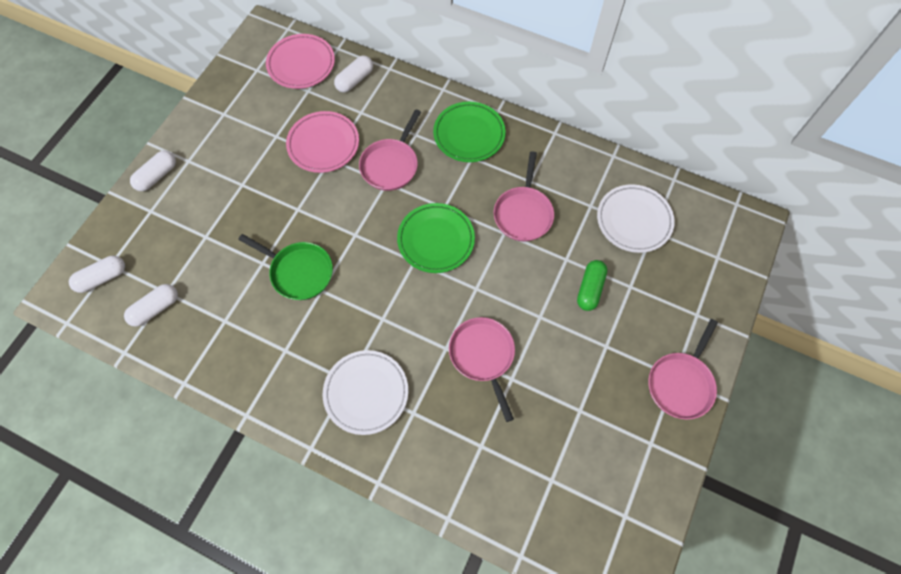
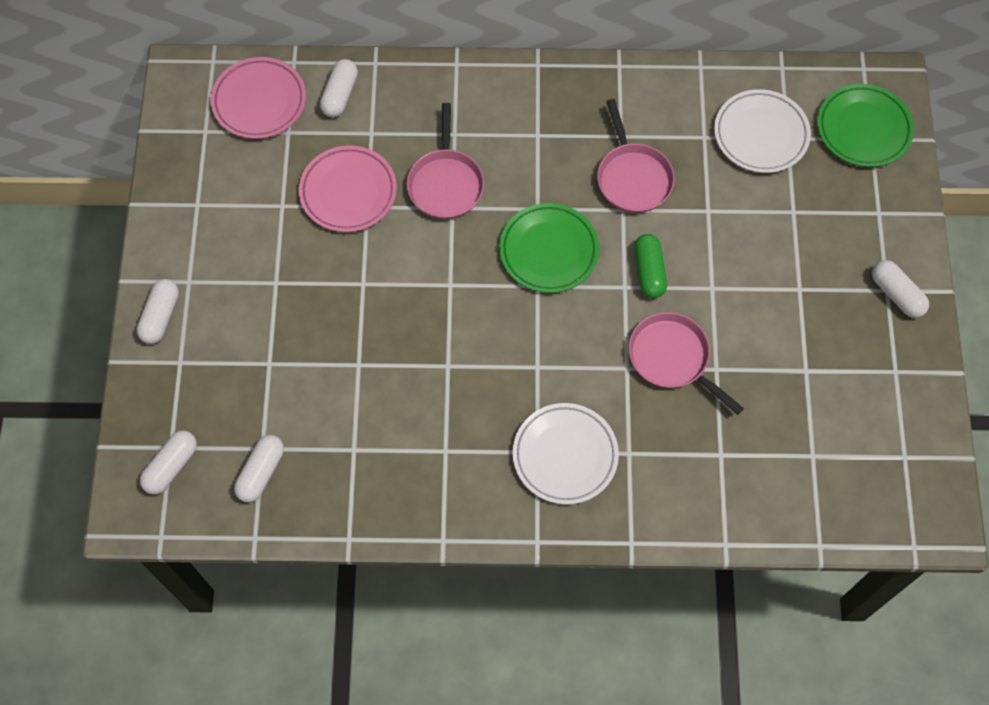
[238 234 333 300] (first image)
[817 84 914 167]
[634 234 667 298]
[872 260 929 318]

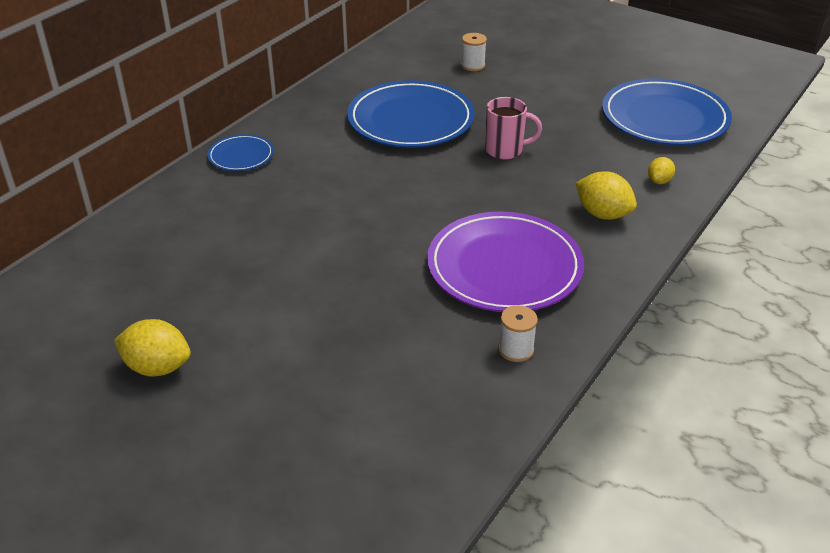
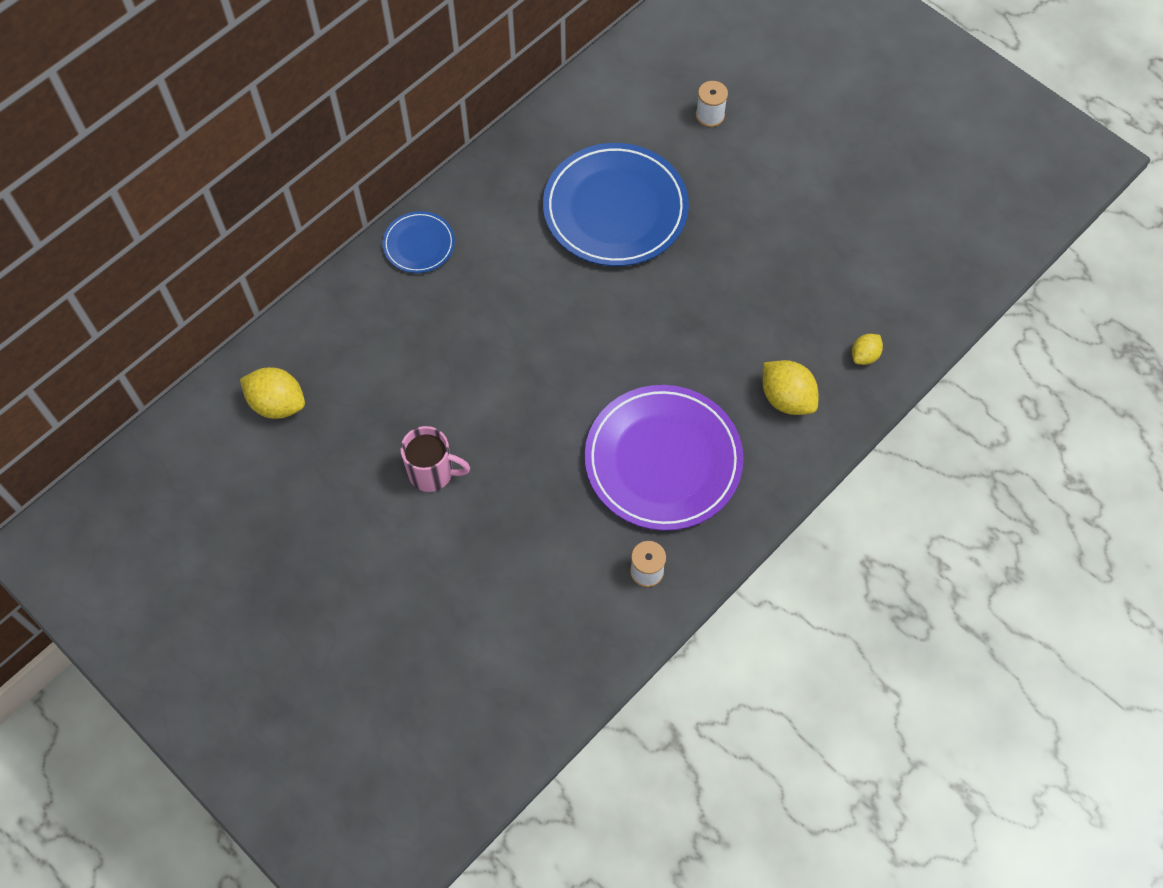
[602 78 732 145] (first image)
[240 367 305 419]
[400 426 470 492]

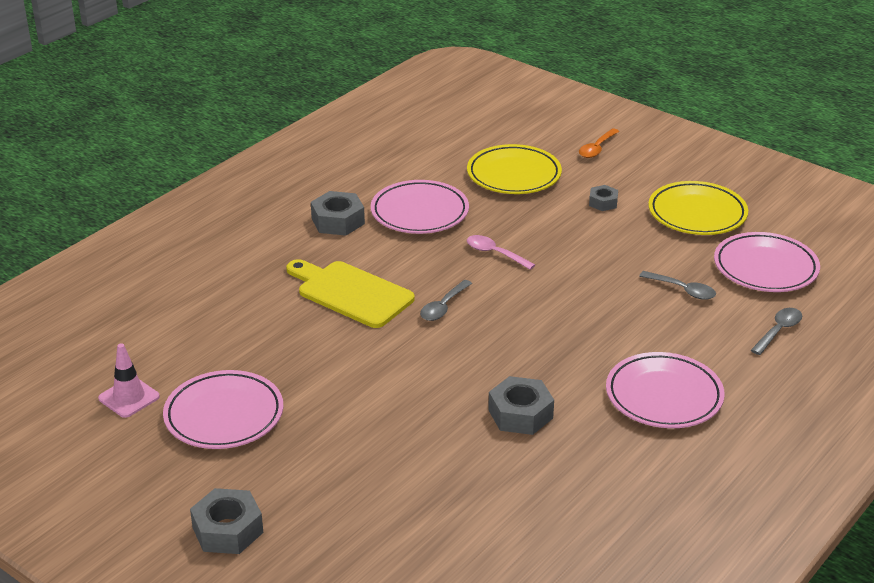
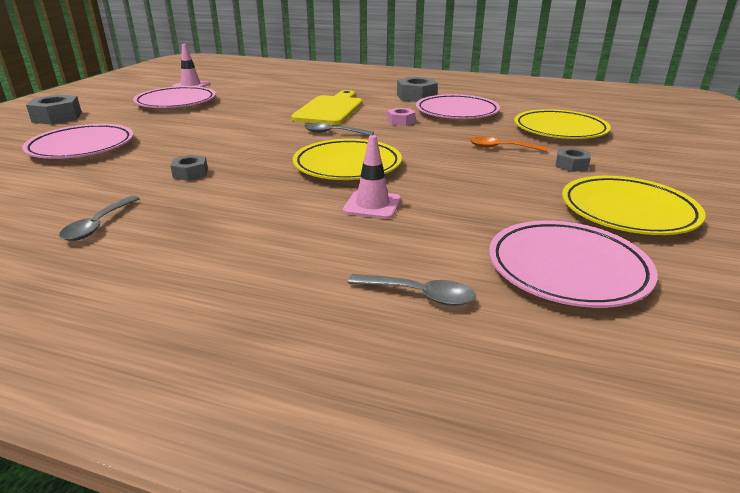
[467 235 535 270] (first image)
[293 139 402 180]
[343 135 401 219]
[387 108 416 126]
[470 137 548 152]
[22 124 134 159]
[59 196 140 241]
[170 155 208 181]

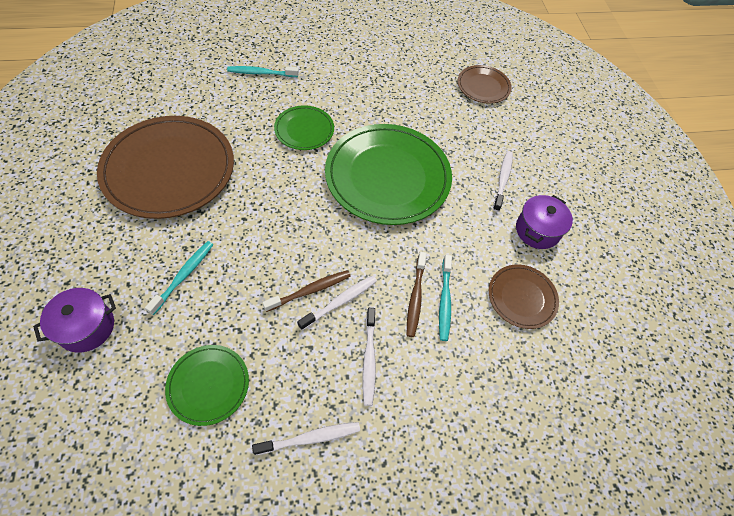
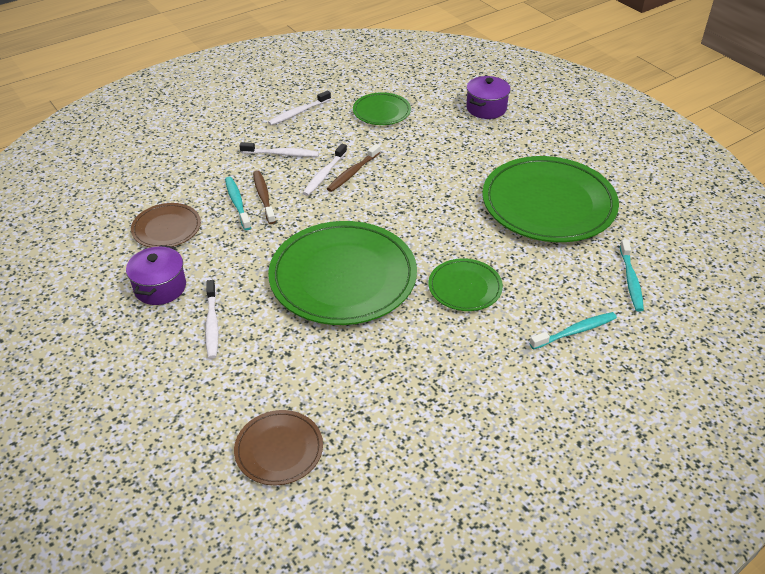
[620 239 644 312]
[482 156 619 242]
[239 142 319 157]

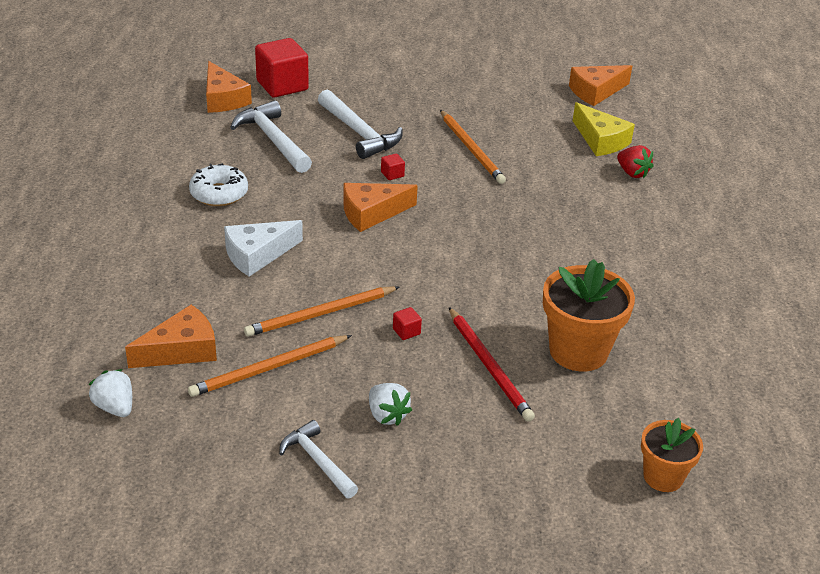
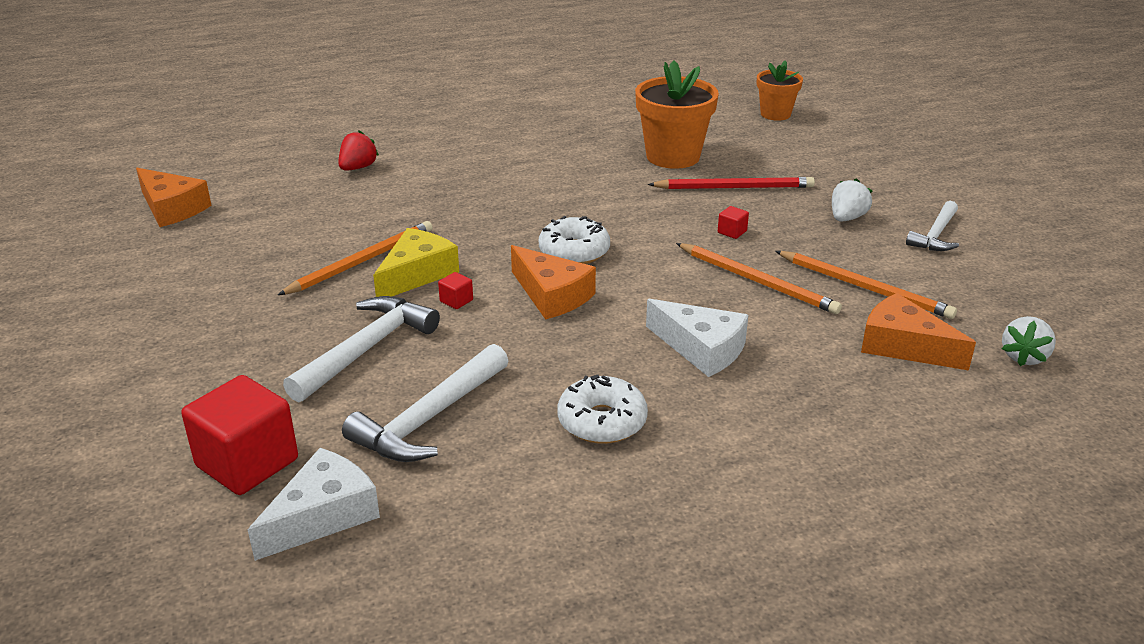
[539 216 610 264]
[373 228 459 297]
[248 448 380 561]
[648 177 815 189]

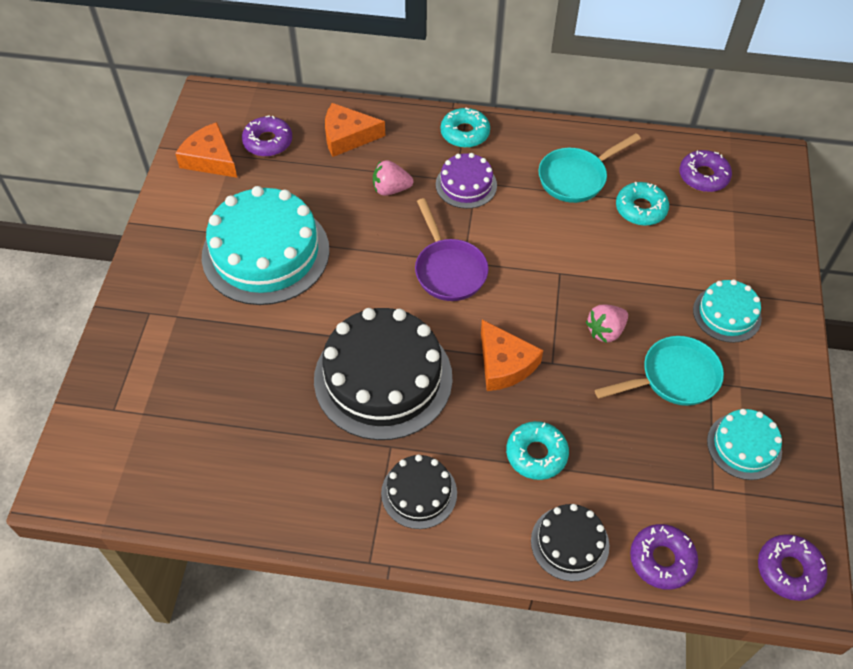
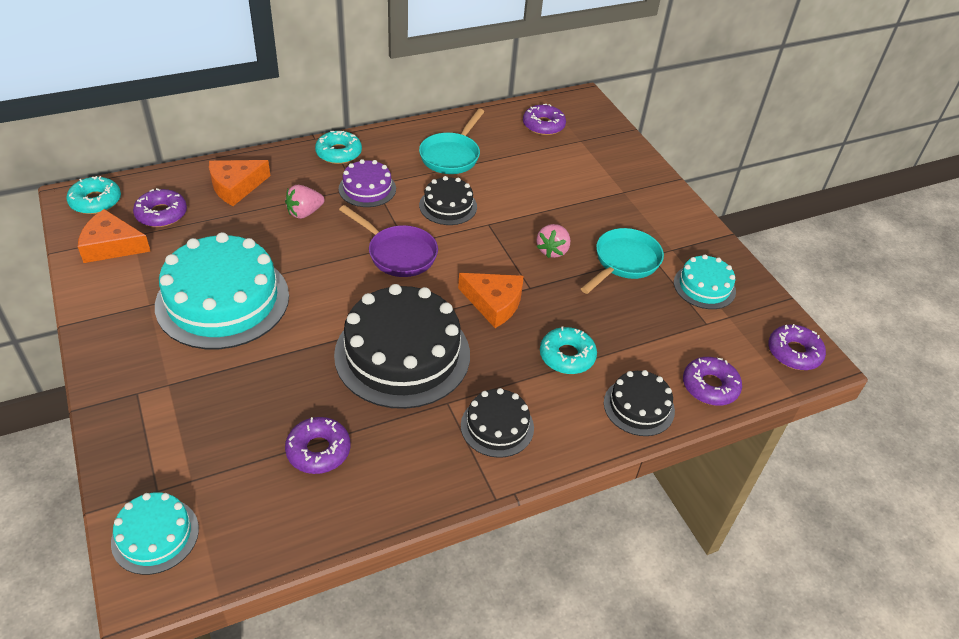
[285 417 350 474]
[419 176 477 225]
[66 176 121 214]
[111 492 199 575]

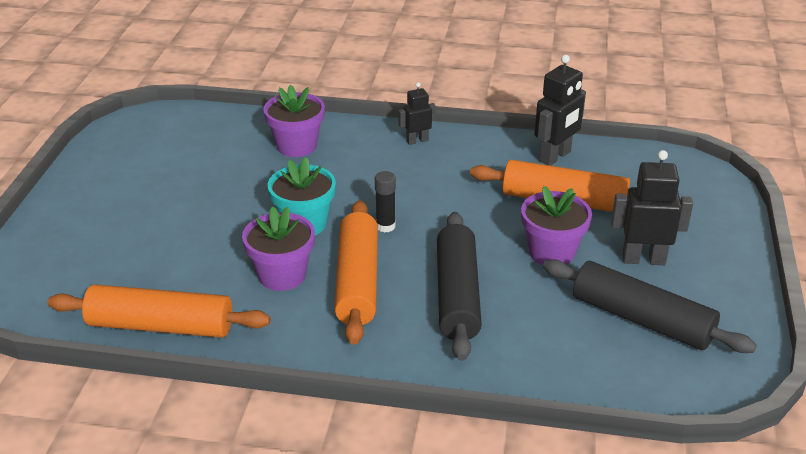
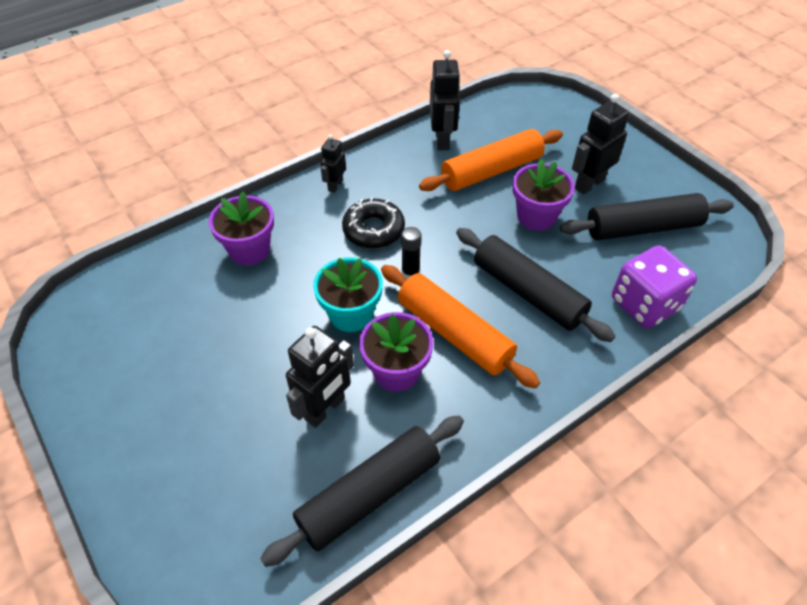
[286 326 354 428]
[342 197 405 249]
[612 245 697 328]
[260 415 464 567]

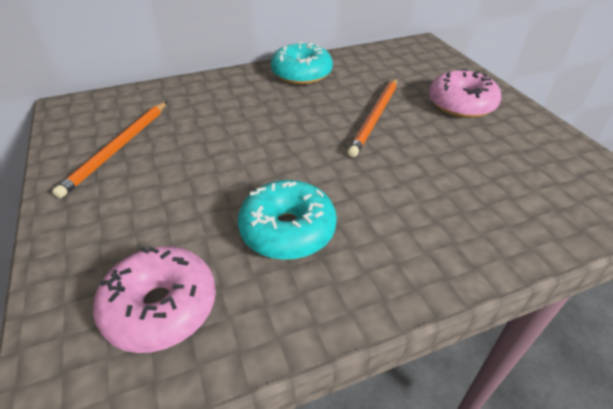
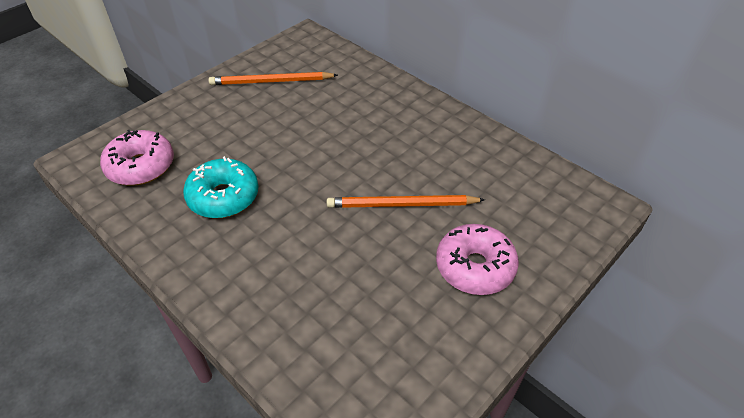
[271 42 333 85] (first image)

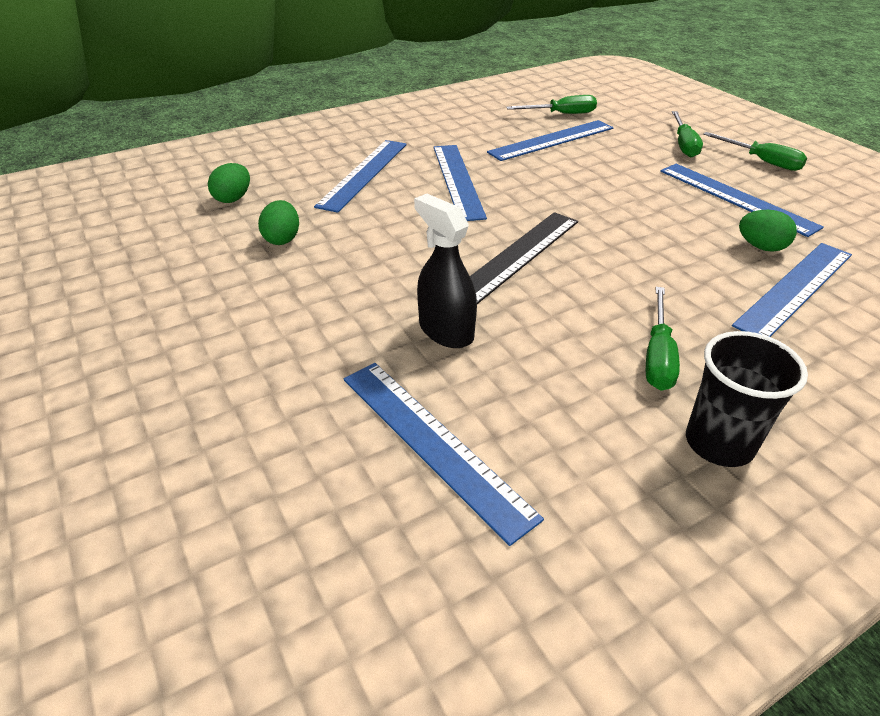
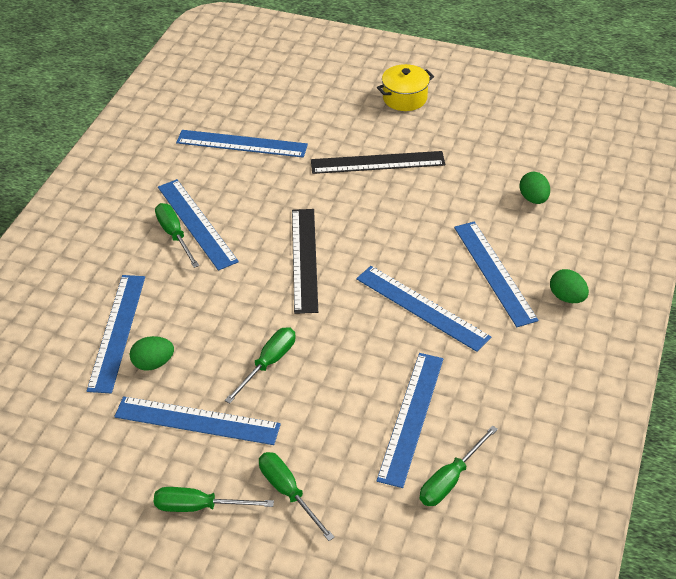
[414 194 477 348] (first image)
[686 331 808 467] (first image)
[158 179 239 271]
[225 327 295 404]
[311 151 445 174]
[377 64 434 111]
[550 269 589 303]

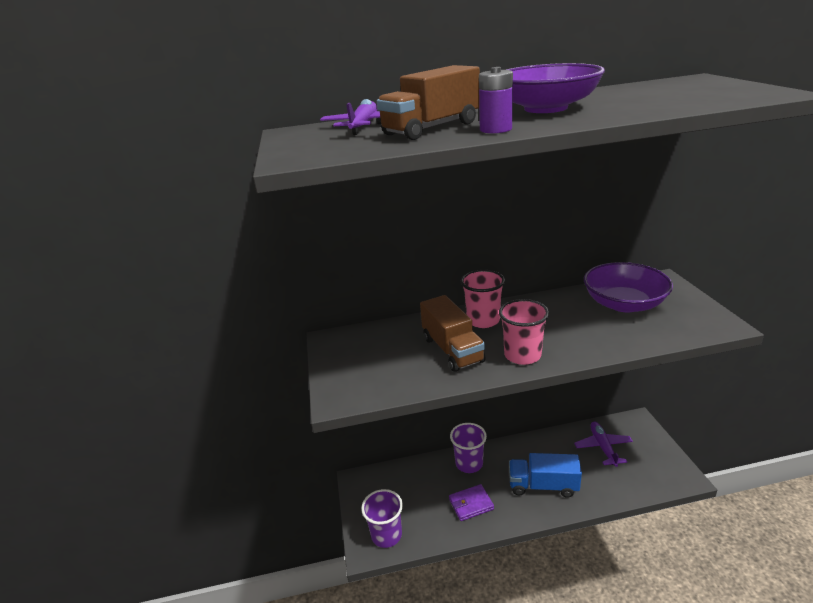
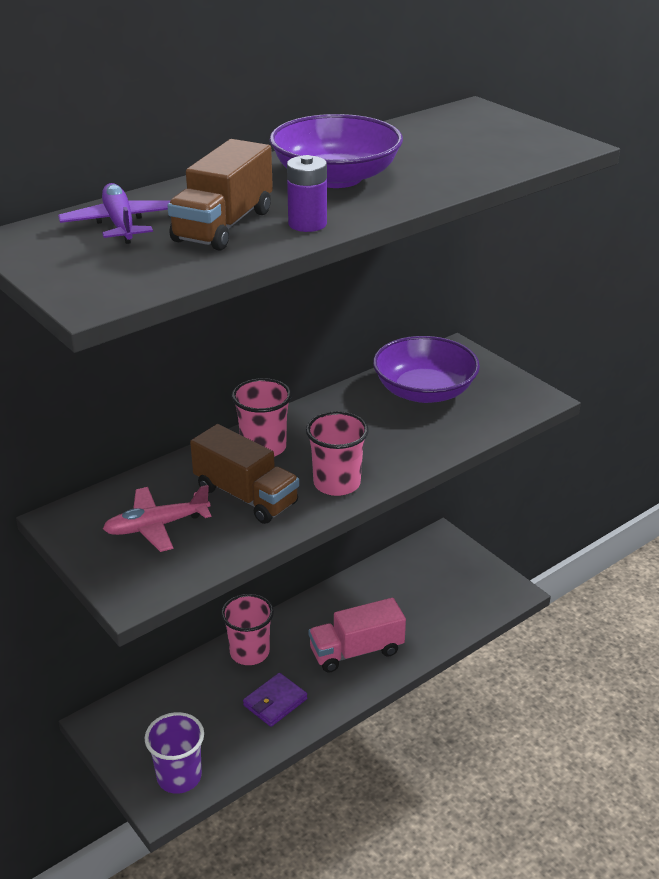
[574 421 633 467] (first image)
[103 485 211 552]
[221 594 274 665]
[308 598 406 673]

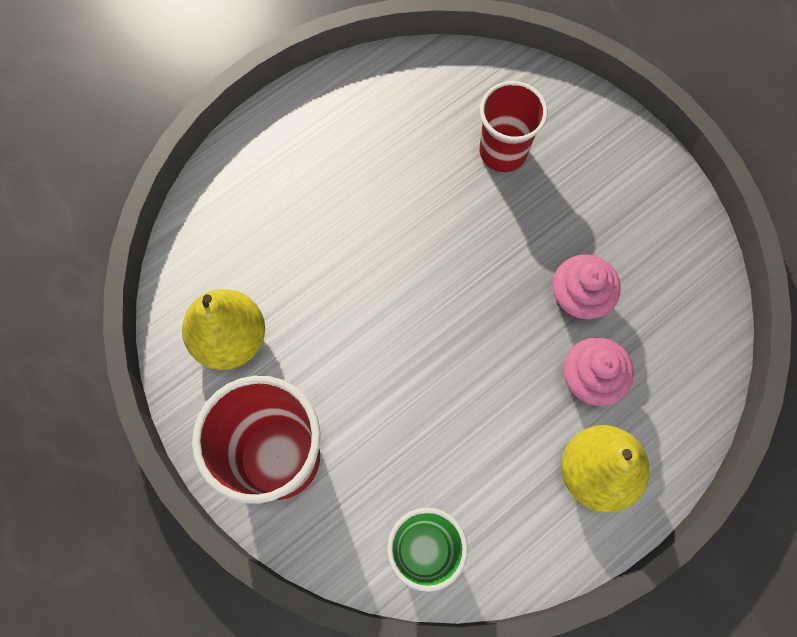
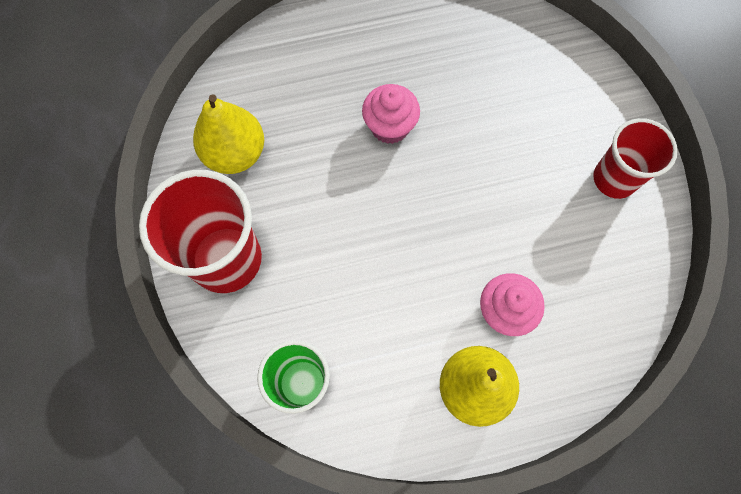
[593 118 678 199]
[362 84 420 144]

